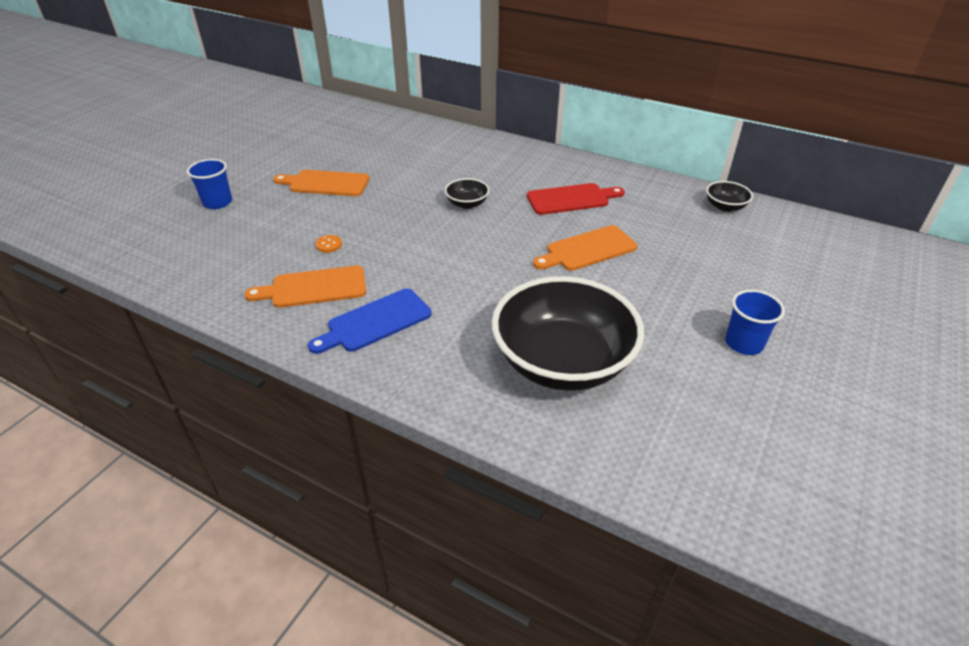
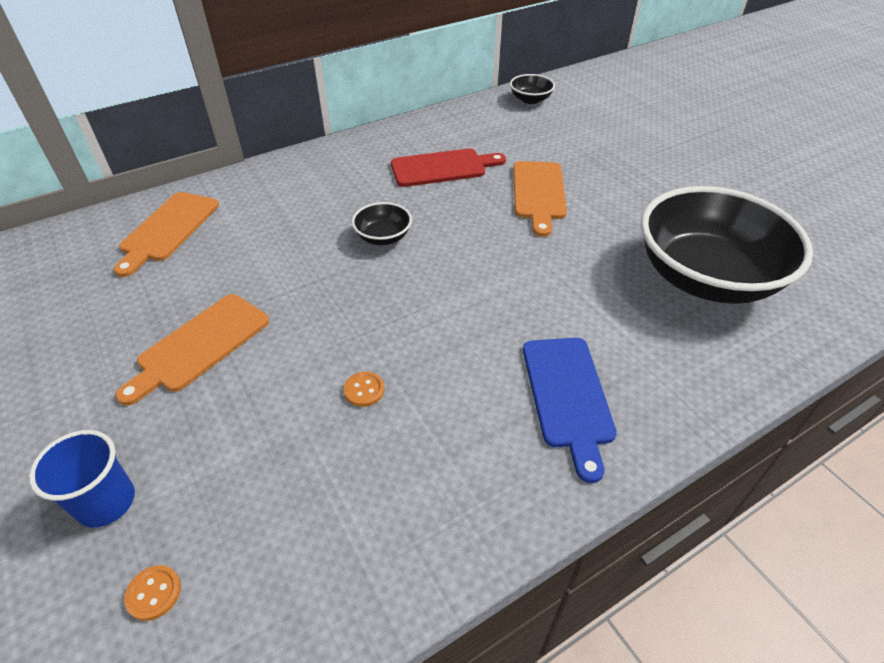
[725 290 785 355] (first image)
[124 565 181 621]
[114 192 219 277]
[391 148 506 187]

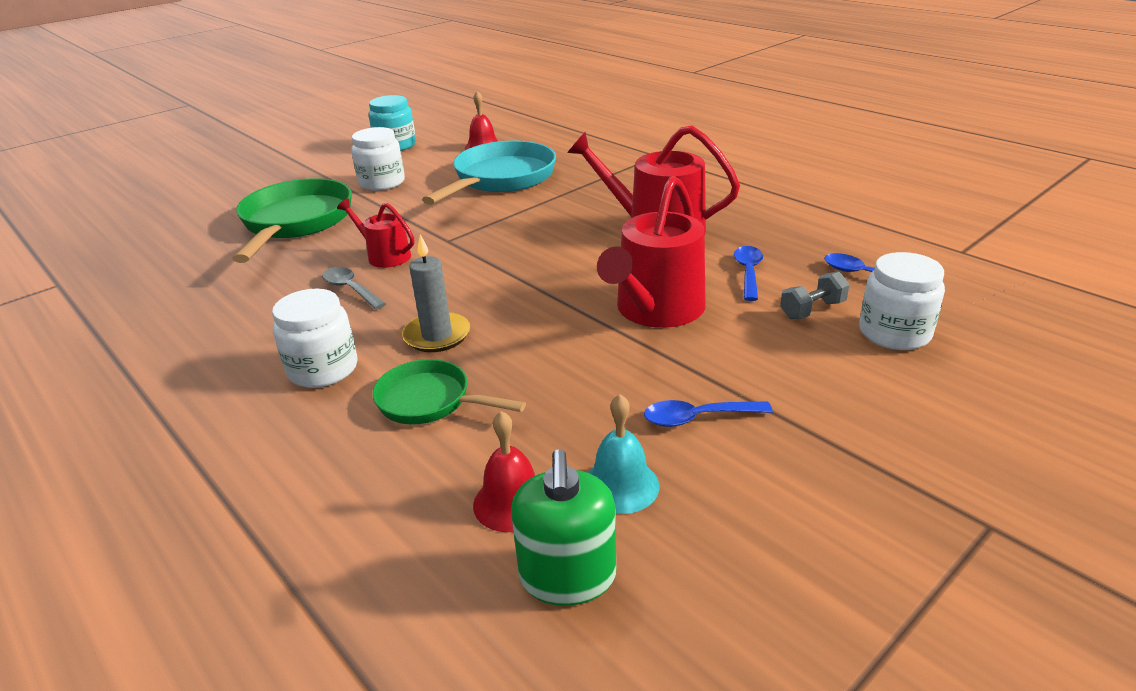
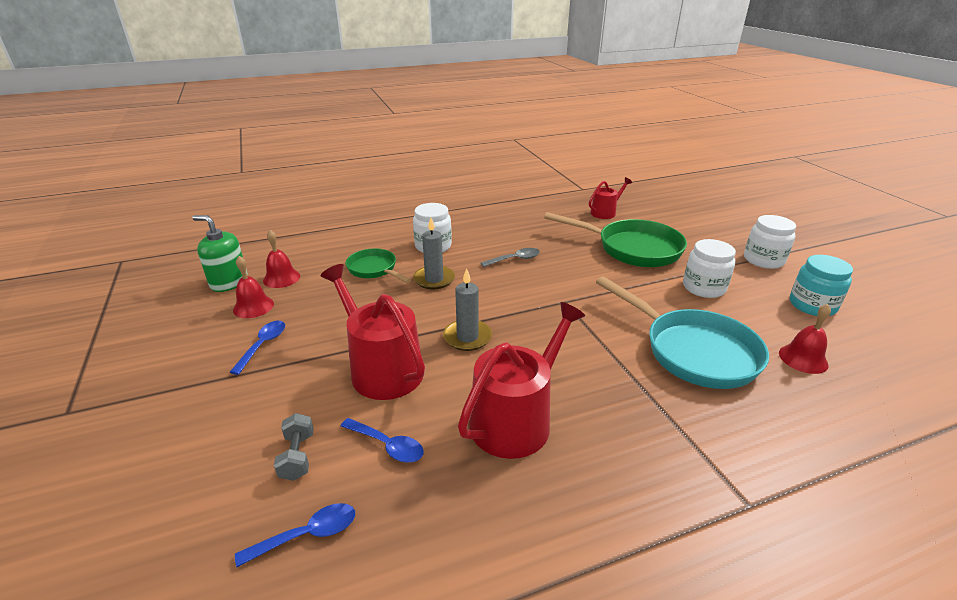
[443 268 492 351]
[589 177 632 219]
[744 215 796 269]
[233 256 274 318]
[346 248 411 283]

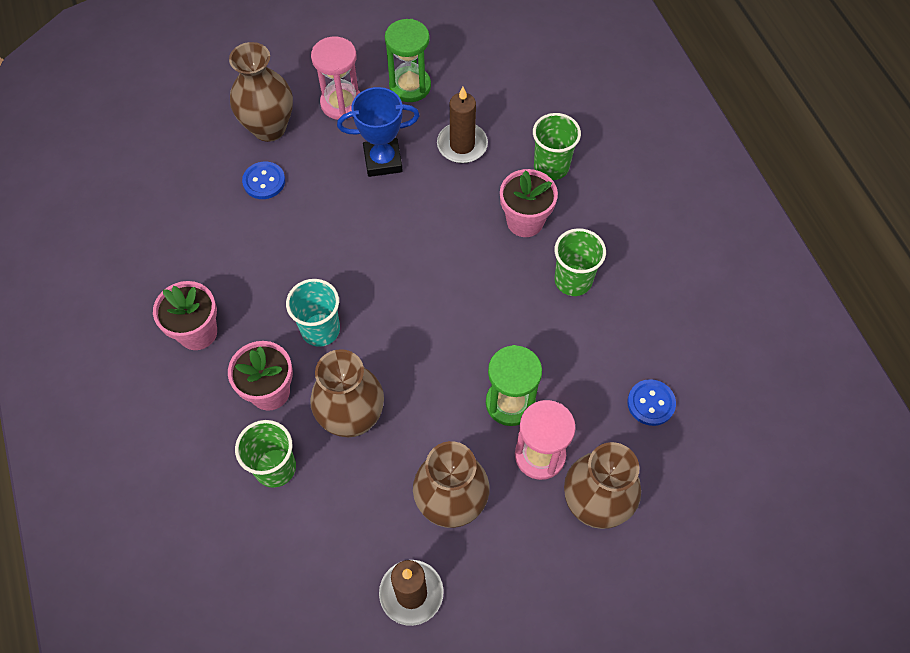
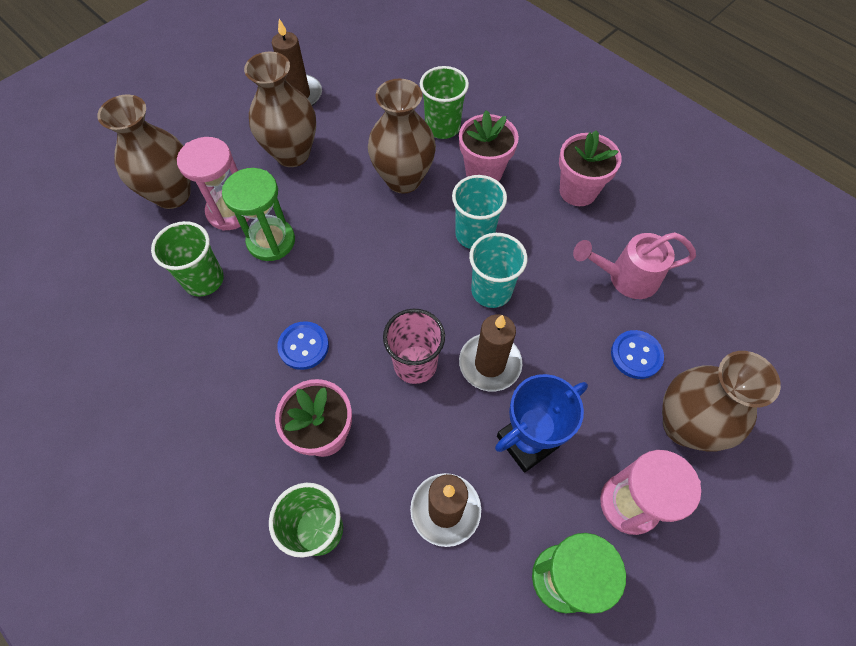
[383 309 445 384]
[459 314 522 391]
[469 233 527 308]
[573 232 696 299]
[151 221 224 297]
[277 321 329 370]

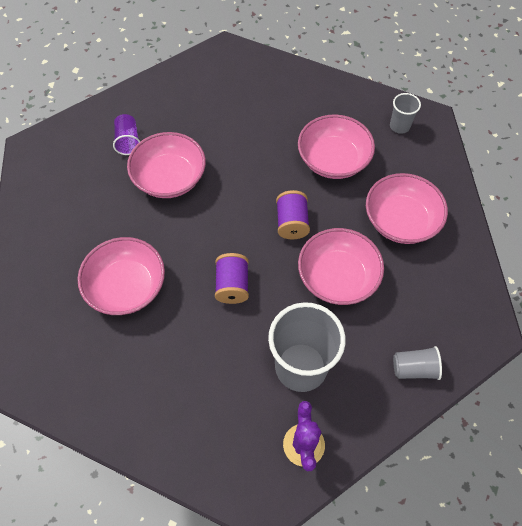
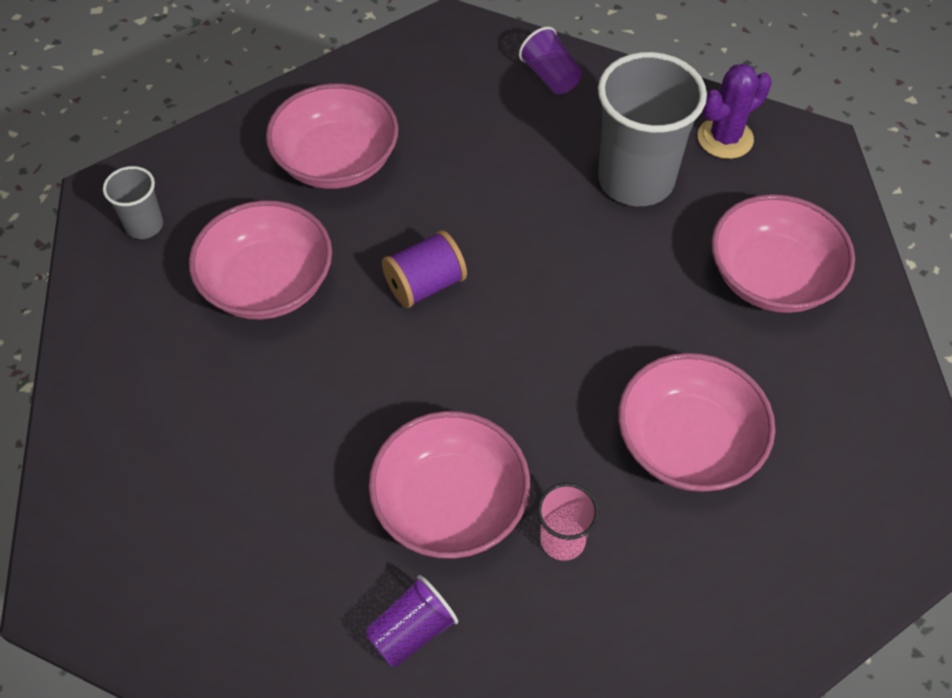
[215 253 249 304] (first image)
[537 483 599 561]
[711 194 855 313]
[519 27 582 94]

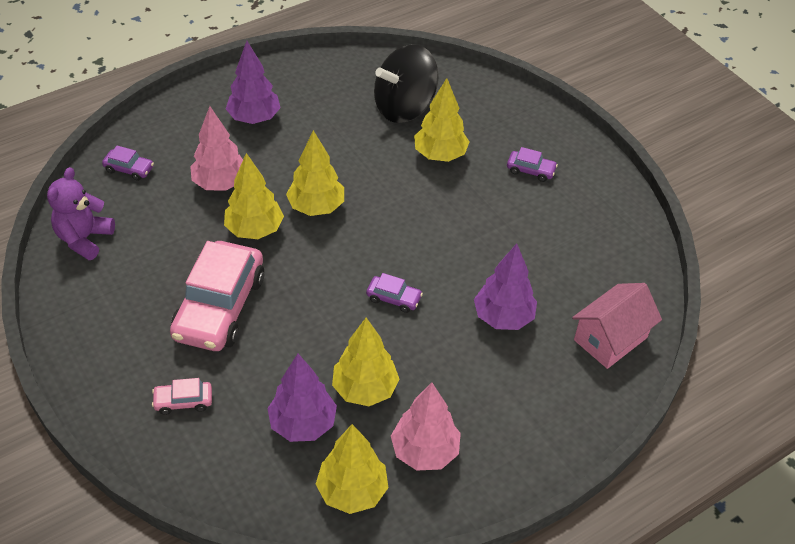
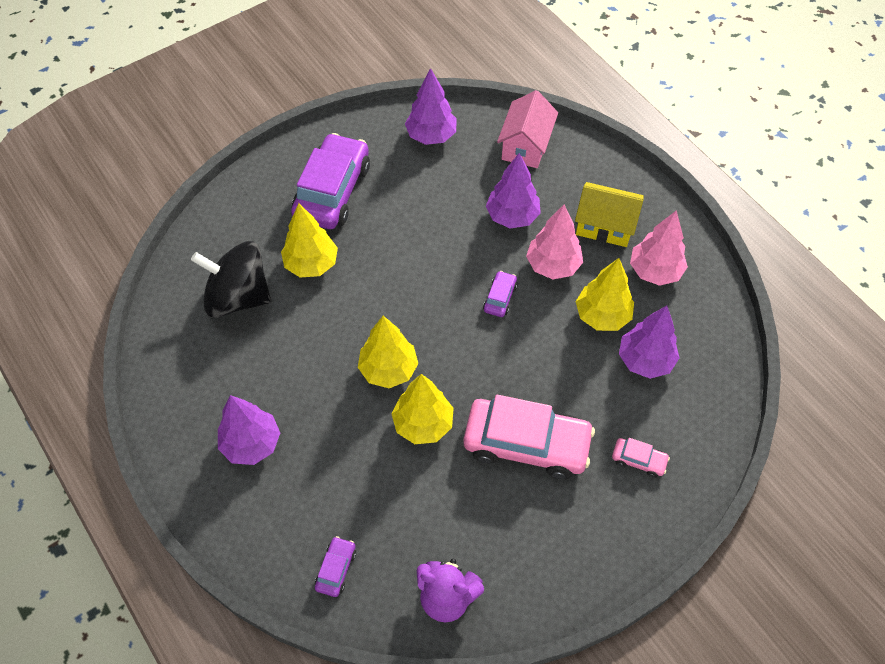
[316 424 388 514] (first image)
[405 68 457 145]
[575 182 644 247]
[526 205 583 279]
[612 438 670 478]
[191 241 271 318]
[497 90 558 168]
[291 133 370 229]

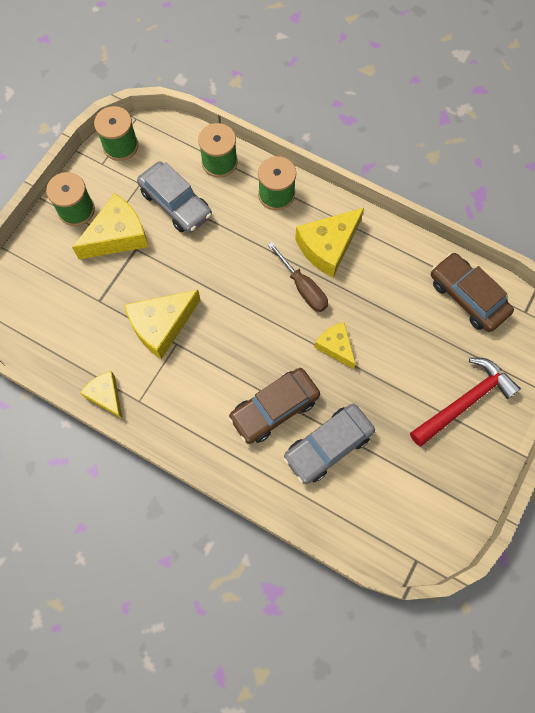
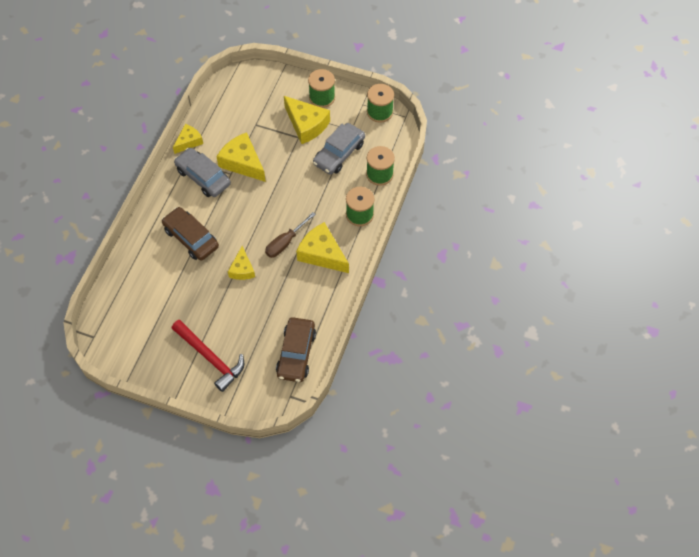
[174 148 231 197]
[228 246 255 280]
[276 317 316 382]

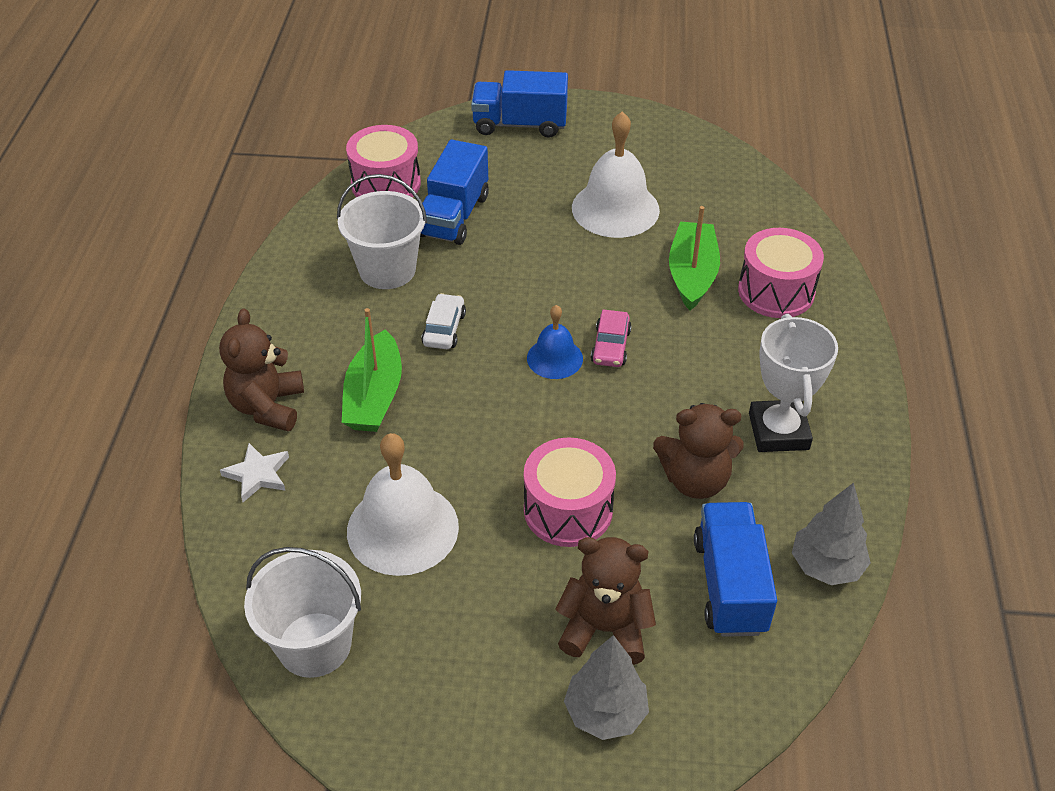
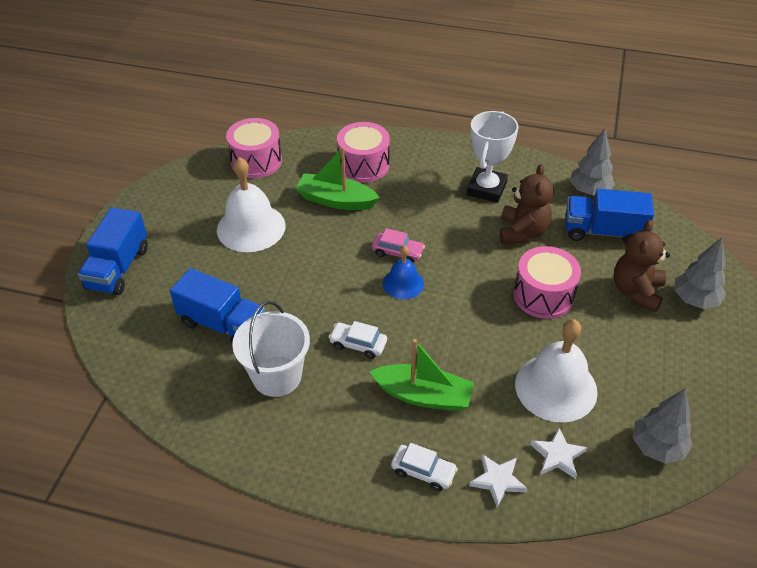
[530 428 587 479]
[226 118 282 178]
[391 443 458 491]
[633 388 693 463]
[467 111 519 203]

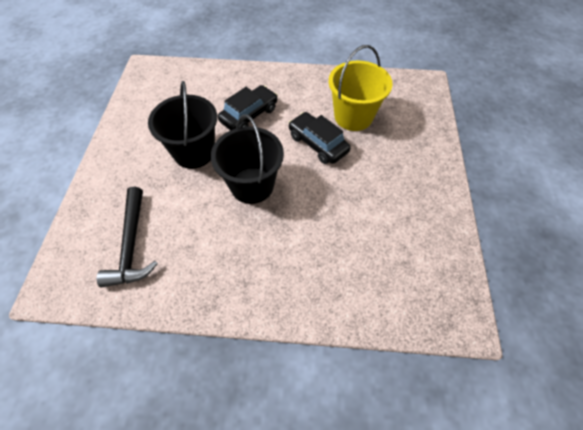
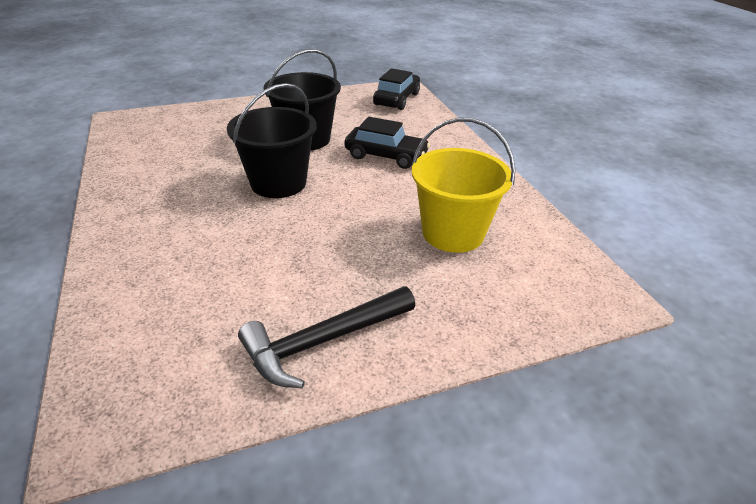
[238 286 416 388]
[373 68 420 110]

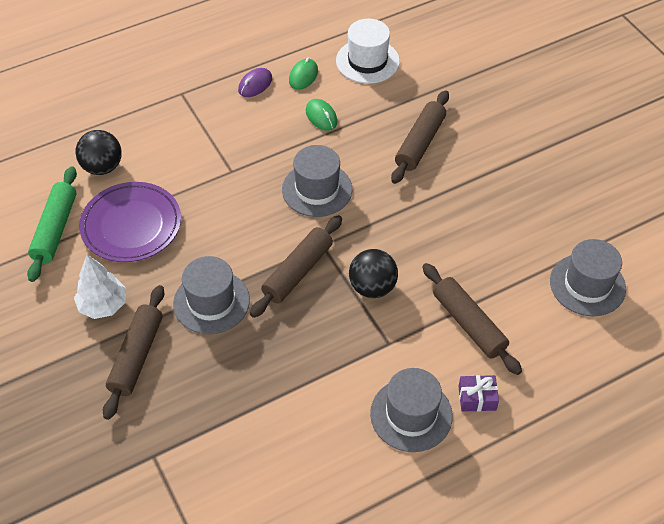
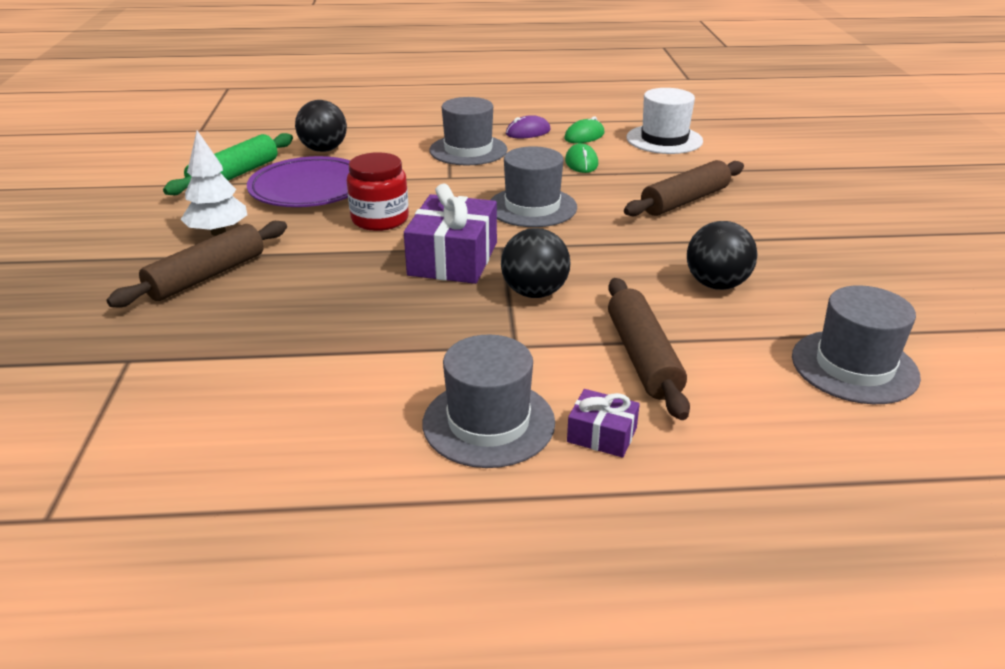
[347 152 409 231]
[687 221 758 290]
[430 97 507 166]
[404 184 497 284]

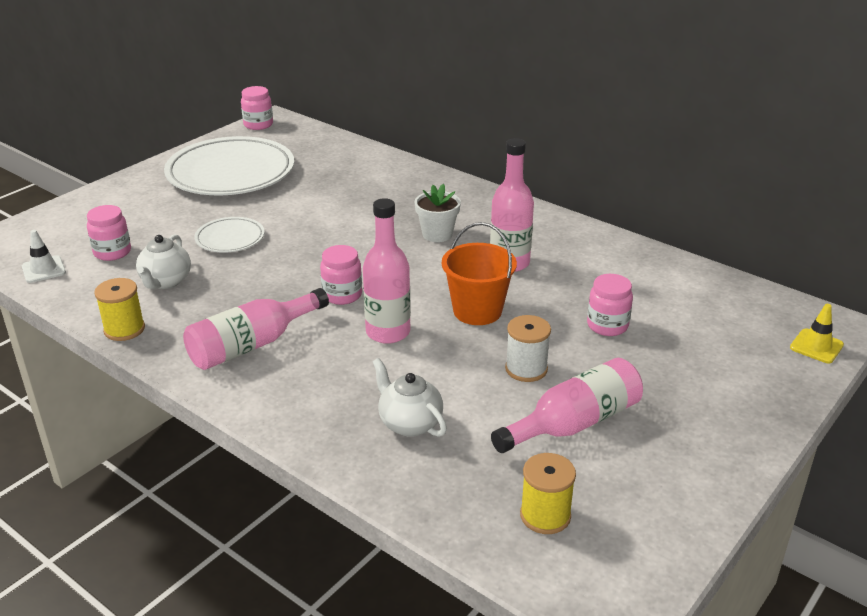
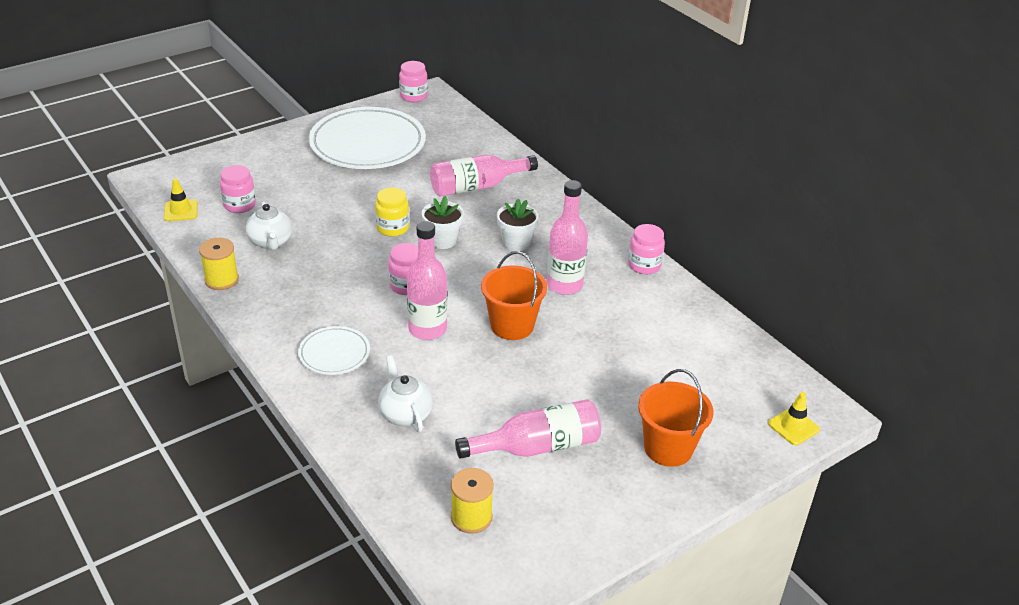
[505 315 551 382] (first image)
[375 188 409 237]
[422 196 464 249]
[638 369 714 467]
[430 155 538 196]
[298 326 370 375]
[628 224 665 274]
[164 178 198 221]
[246 201 292 250]

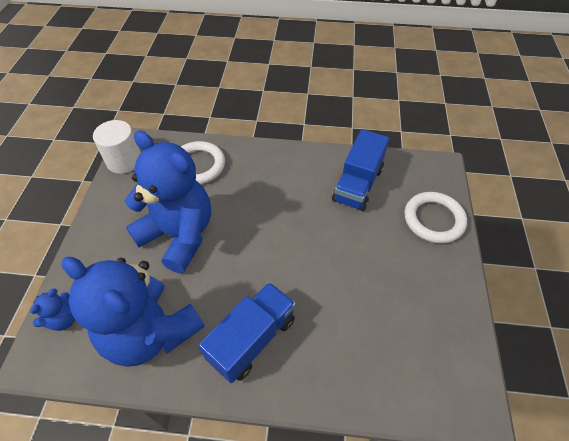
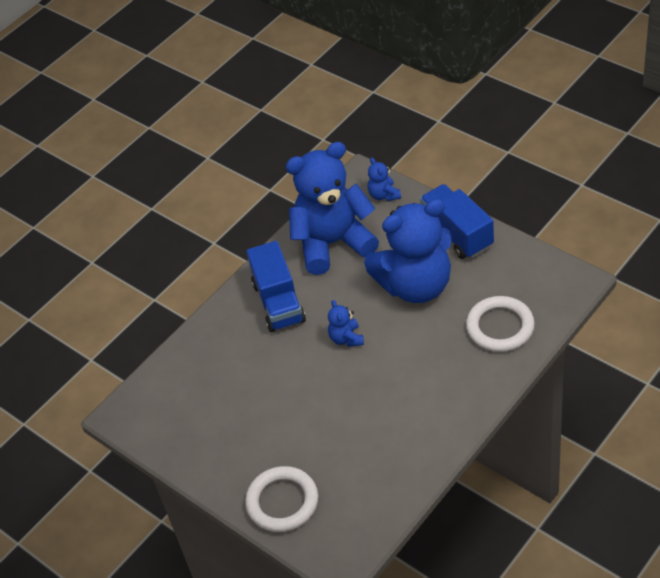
[93 120 141 174] (first image)
[328 300 364 347]
[420 184 494 259]

